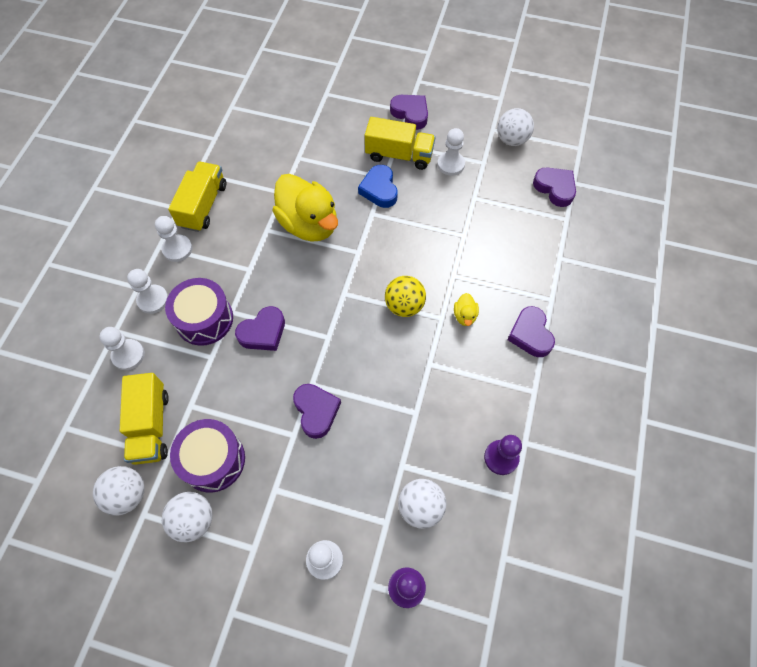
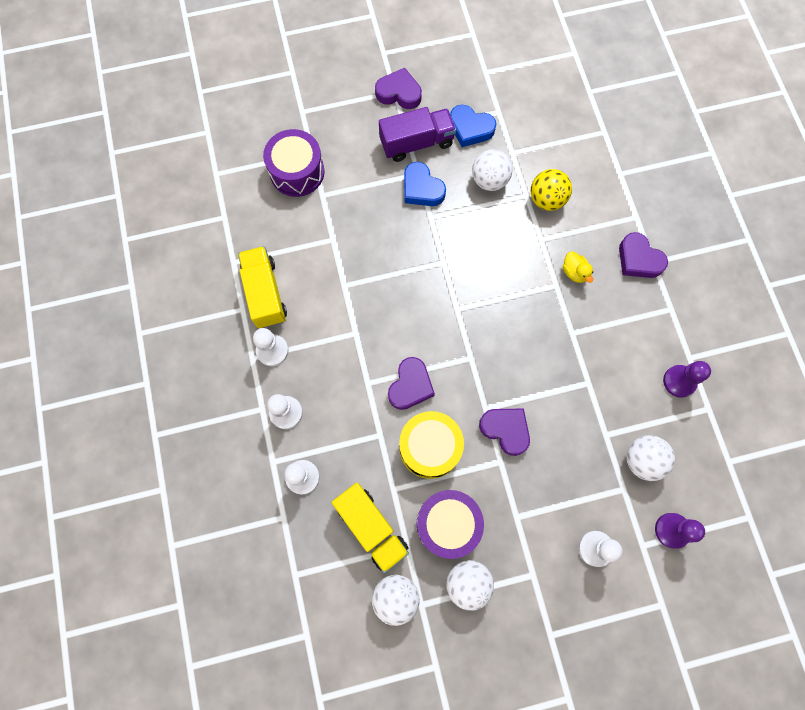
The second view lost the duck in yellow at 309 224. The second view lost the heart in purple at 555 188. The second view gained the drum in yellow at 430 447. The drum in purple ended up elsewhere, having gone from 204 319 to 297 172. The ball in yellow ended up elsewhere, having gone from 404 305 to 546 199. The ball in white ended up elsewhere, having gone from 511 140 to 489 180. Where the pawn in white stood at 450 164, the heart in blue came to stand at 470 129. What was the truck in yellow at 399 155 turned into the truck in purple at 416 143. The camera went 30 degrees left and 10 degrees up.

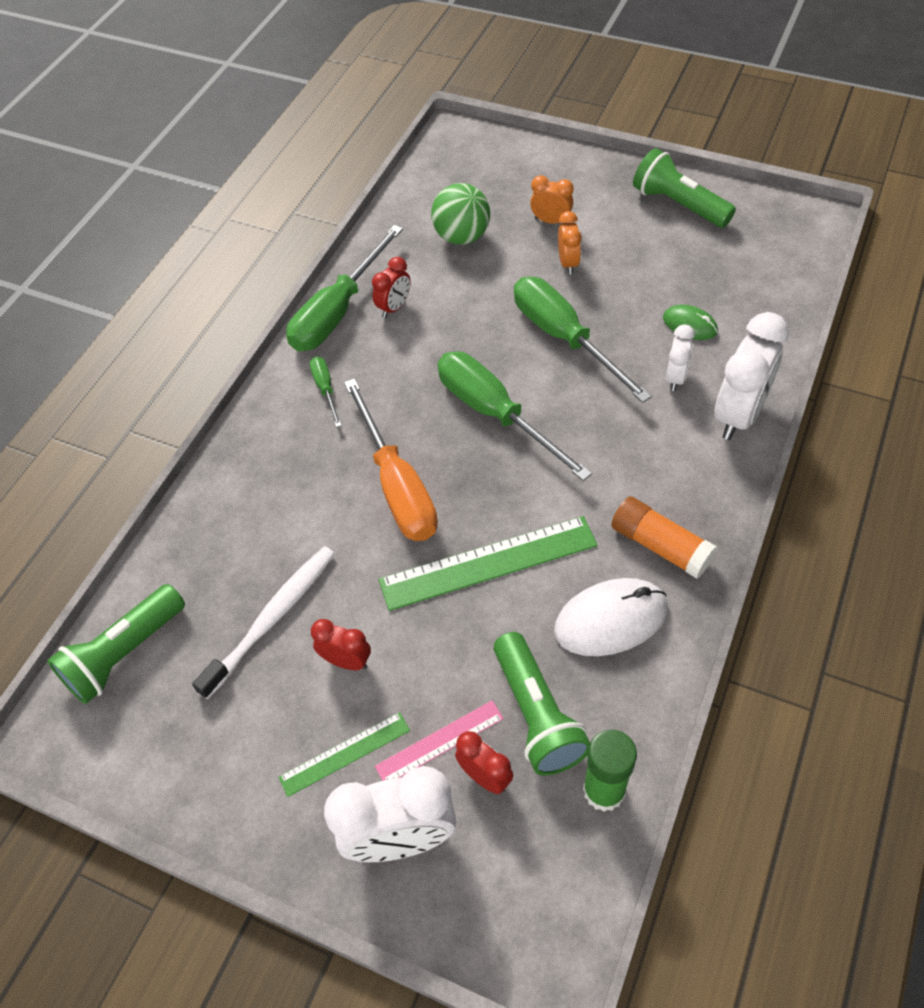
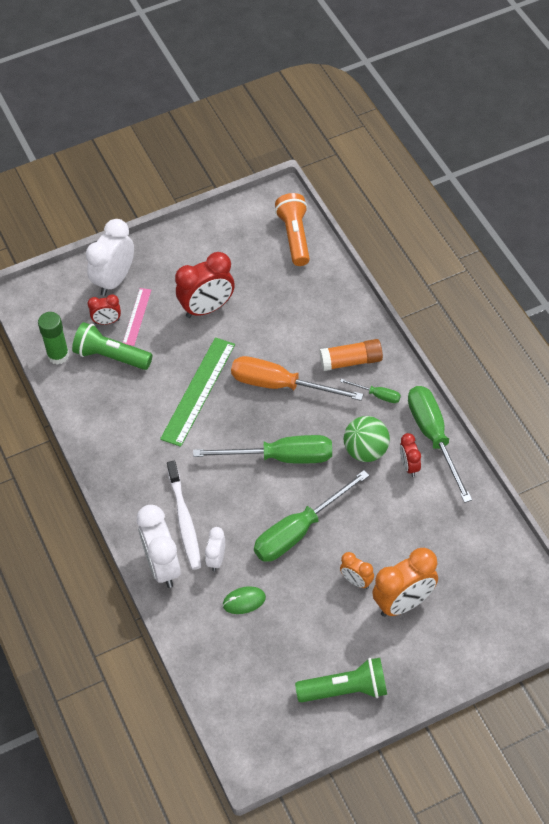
The second view lost the ruler in green at 345 754. The second view lost the mouse in white at 611 619. The toothbrush in white ended up elsewhere, having gone from 272 619 to 184 520. The ball in green ended up elsewhere, having gone from 462 236 to 366 451. The glue stick in orange ended up elsewhere, having gone from 660 546 to 351 361. What was the flashlight in green at 124 654 turned into the flashlight in orange at 295 236. The screwdriver in green at 564 338 ended up facing another way, 135 degrees clockwise from before. The clock in white at 675 378 ended up facing another way, 45 degrees clockwise from before. The size of the clock in red at 346 661 changed by a factor of 1.88. The size of the clock in orange at 551 221 changed by a factor of 1.88. The camera went 130 degrees right and 0 degrees up.

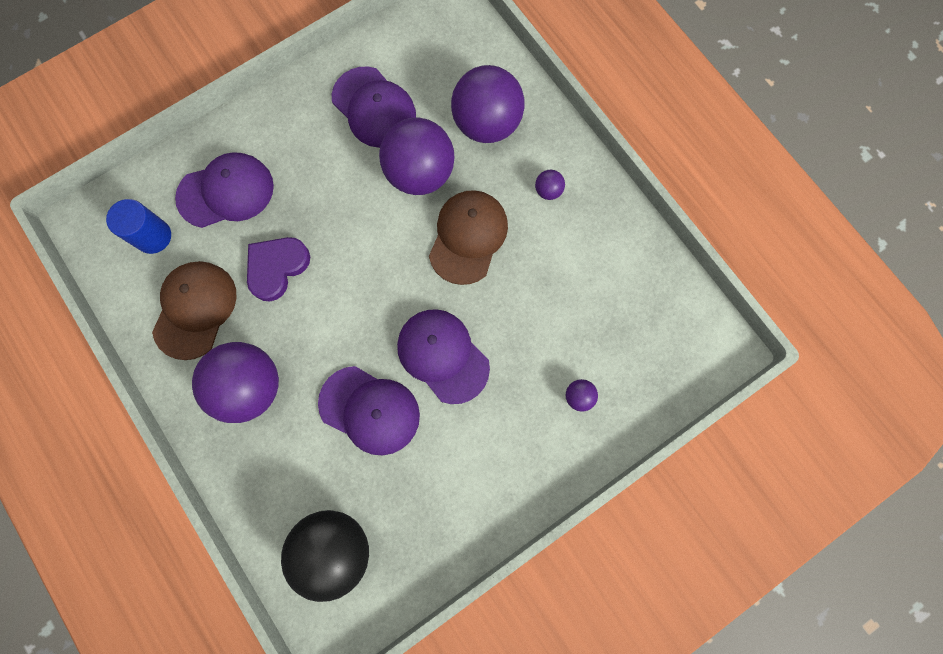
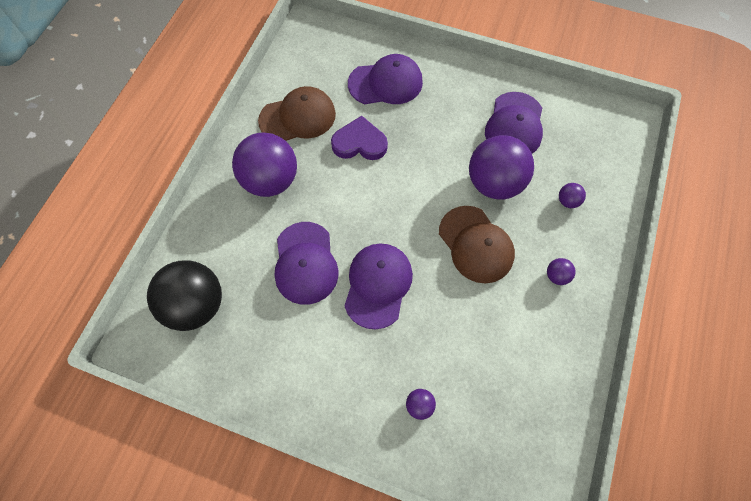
The second view lost the cylinder in blue at 153 236. The cap in purple at 226 192 ended up facing another way, 45 degrees counterclockwise from before. The cap in brown at 468 237 ended up facing another way, 75 degrees clockwise from before. The size of the ball in purple at 486 124 changed by a factor of 0.41. The camera went 55 degrees right and 10 degrees down.

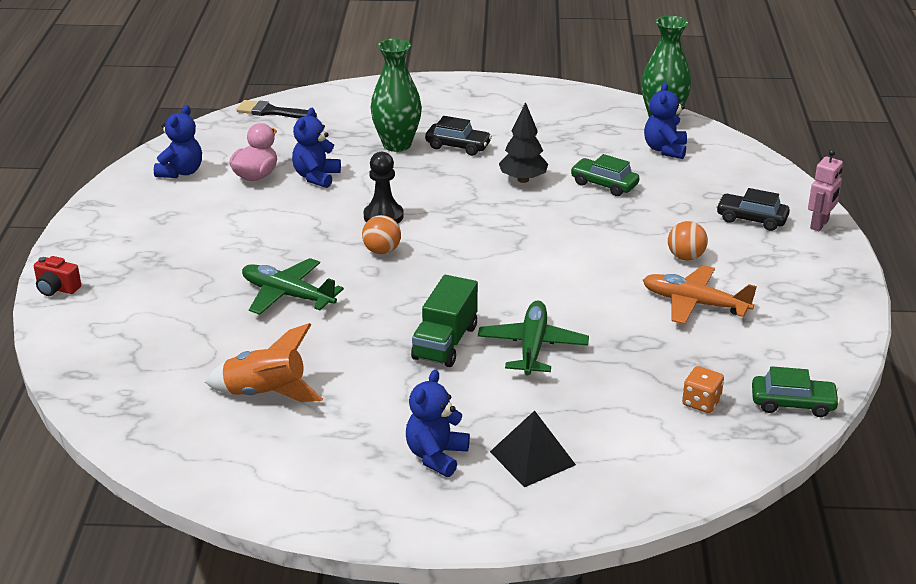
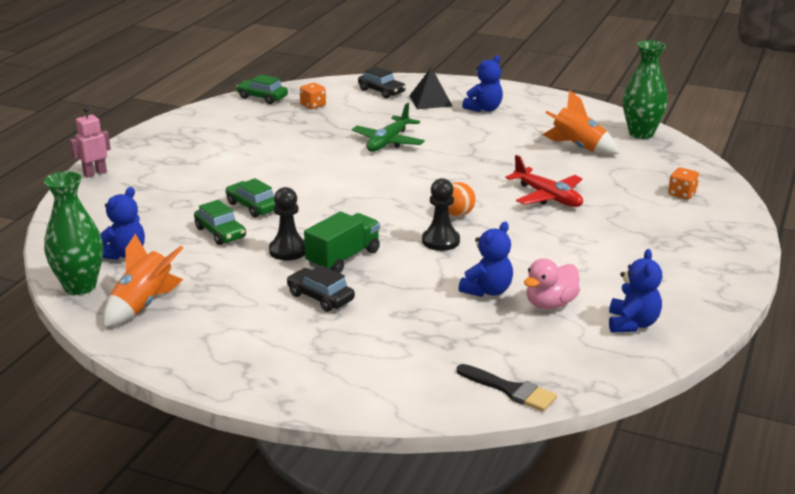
The second view lost the camera in red at 57 289. The second view lost the plane in orange at 694 303. The second view lost the ball in orange at 685 257. The second view gained the rocket in orange at 143 305. The second view gained the car in green at 252 206. The second view gained the dice in orange at 682 194. The vase in green ended up elsewhere, having gone from 397 145 to 641 134. The truck in green ended up elsewhere, having gone from 445 342 to 343 258. The car in black ended up elsewhere, having gone from 751 219 to 381 91. Where the tree in black stood at 523 179, the pawn in black came to stand at 288 250. What was the plane in green at 287 295 turned into the plane in red at 548 197. The teddy bear in blue at 181 172 ended up facing another way, 150 degrees clockwise from before. The camera went 160 degrees left and 5 degrees down.

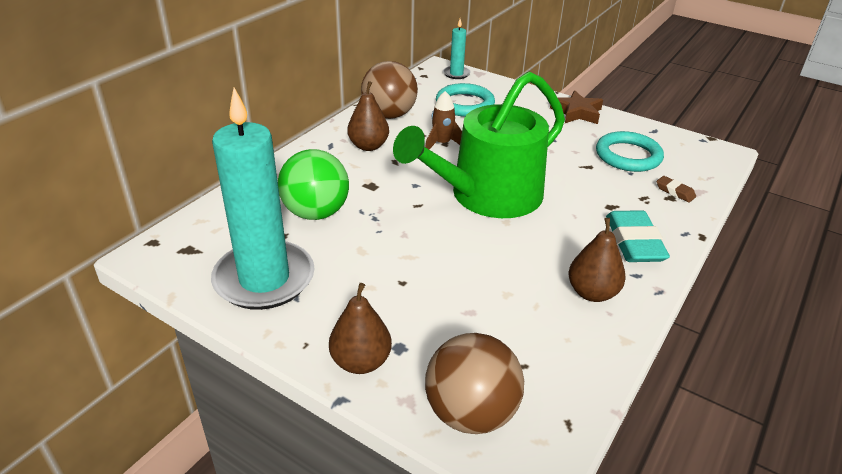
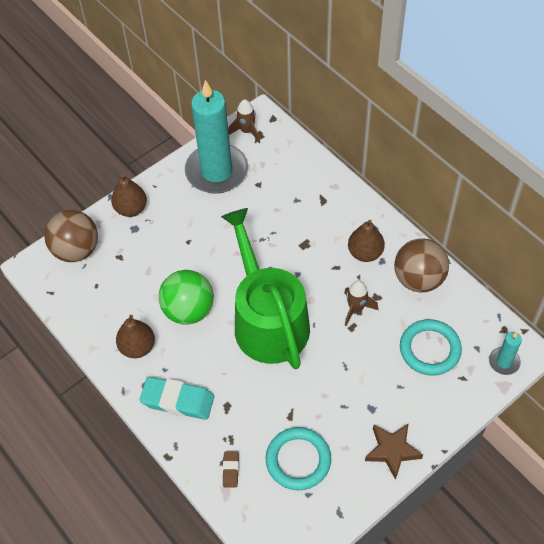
The second view gained the rocket in brown at 247 131. The ball in green ended up elsewhere, having gone from 316 213 to 189 310. The eraser in brown at 675 192 ended up facing another way, 60 degrees counterclockwise from before. The camera went 110 degrees right and 20 degrees up.

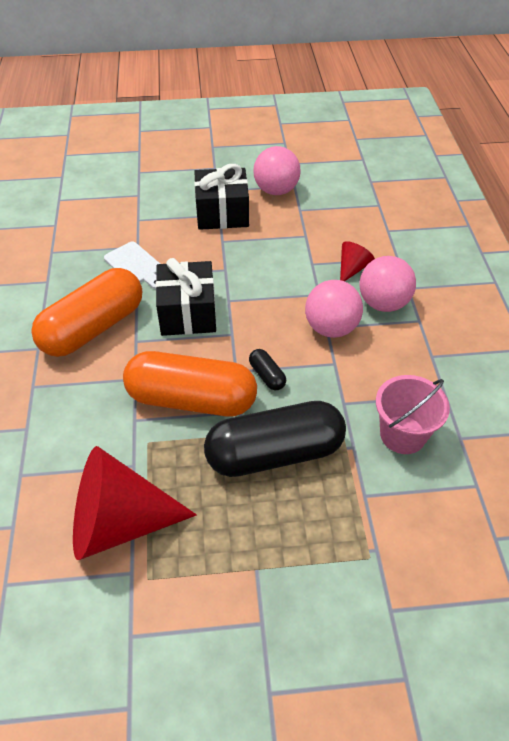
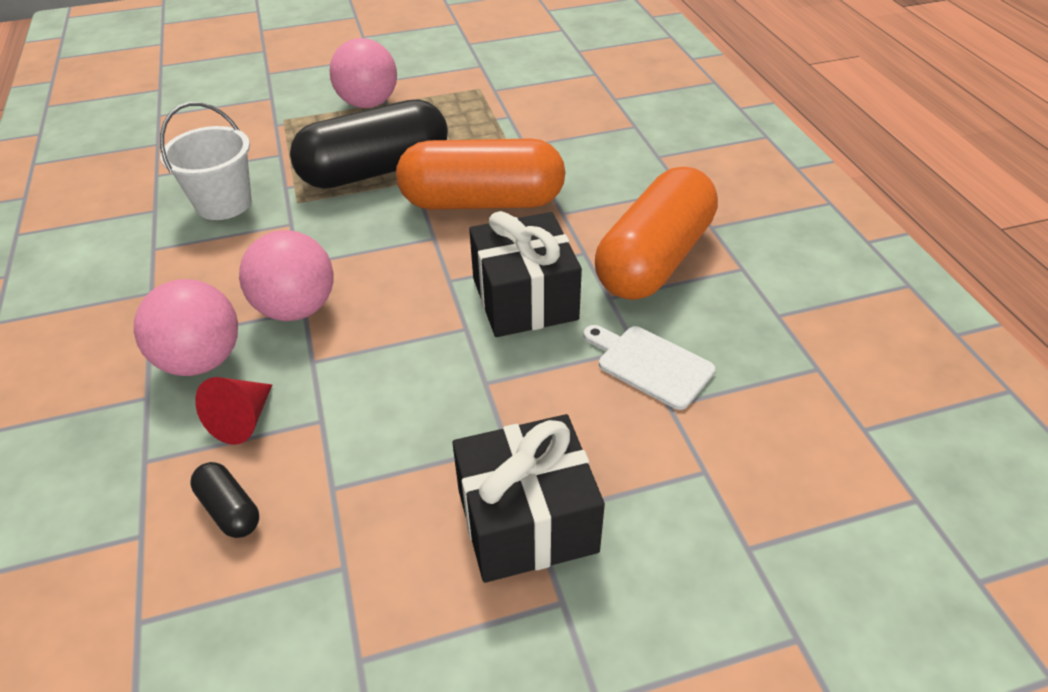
The second view lost the cone in red at 118 522. The capsule in black ended up elsewhere, having gone from 267 375 to 229 509. The ball in pink ended up elsewhere, having gone from 276 190 to 368 103. What was the bucket in pink at 403 434 turned into the bucket in white at 224 203. The camera went 170 degrees right and 5 degrees down.

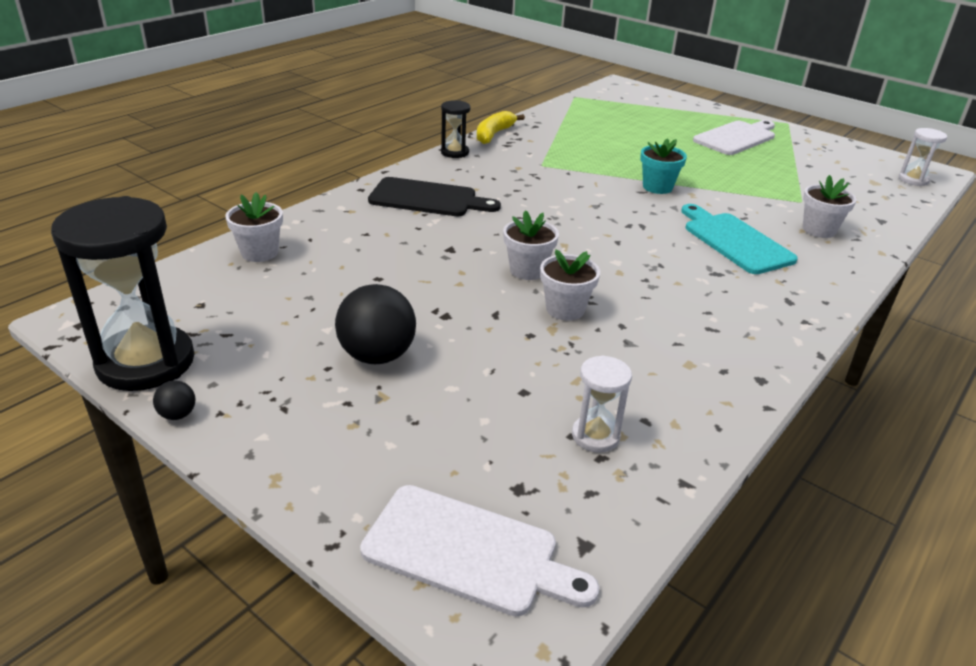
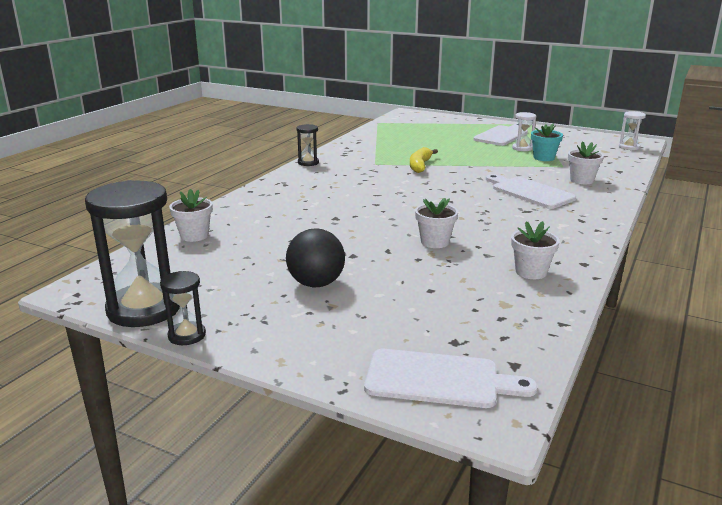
The second view lost the cutting board in black at 428 198. The banana in yellow ended up elsewhere, having gone from 494 134 to 420 166. The flower pot in white ended up elsewhere, having gone from 527 270 to 531 272. The hourglass in white ended up elsewhere, having gone from 595 436 to 522 148. The flower pot in turquoise ended up elsewhere, having gone from 657 187 to 544 158. Where the ball in black stood at 178 415, the hourglass in black came to stand at 187 335. What was the cutting board in turquoise at 734 241 turned into the cutting board in white at 529 192. The camera went 10 degrees left and 10 degrees down.

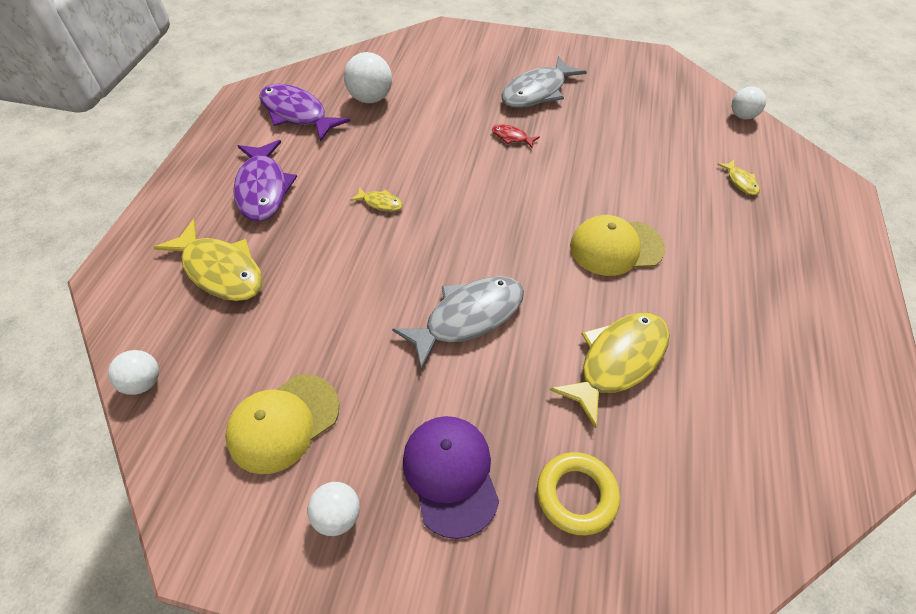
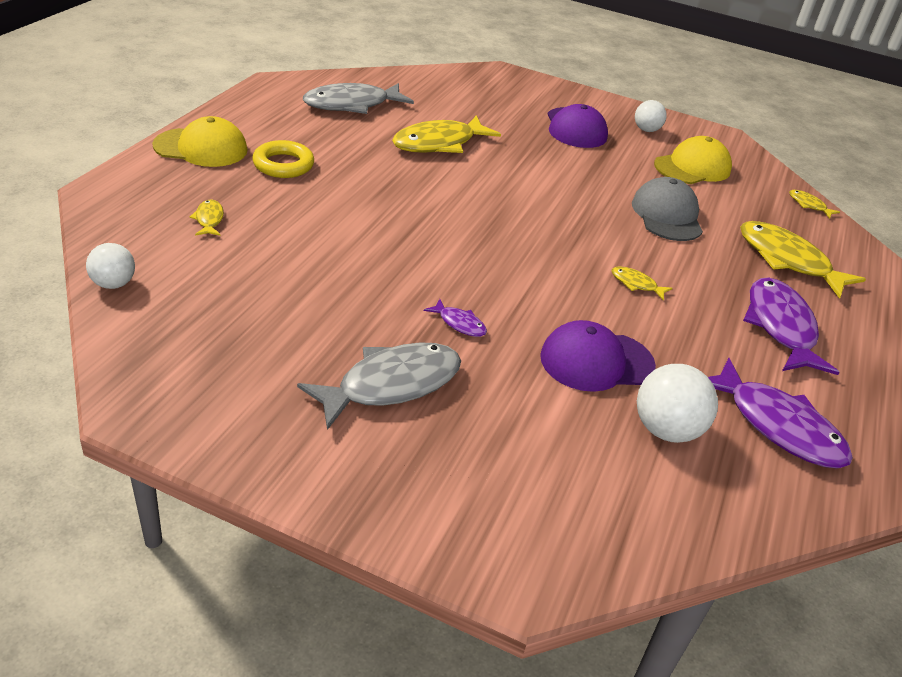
The second view gained the cap in purple at 596 361. The second view gained the cap in grey at 667 215. The fish in grey ended up elsewhere, having gone from 468 317 to 352 105. The ring in yellow ended up elsewhere, having gone from 576 495 to 283 165. The cap in yellow ended up elsewhere, having gone from 616 247 to 201 148. Where the ball in white stood at 143 382, the fish in yellow came to stand at 808 205. What was the fish in red at 511 137 turned into the fish in purple at 459 323. The camera went 175 degrees left and 15 degrees down.

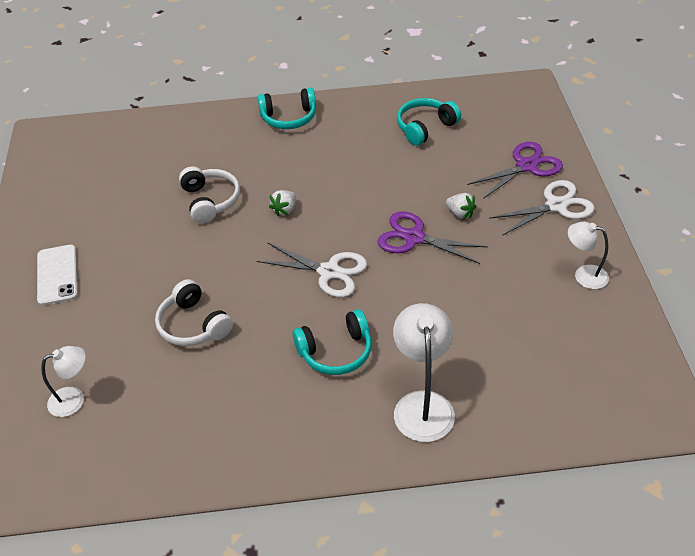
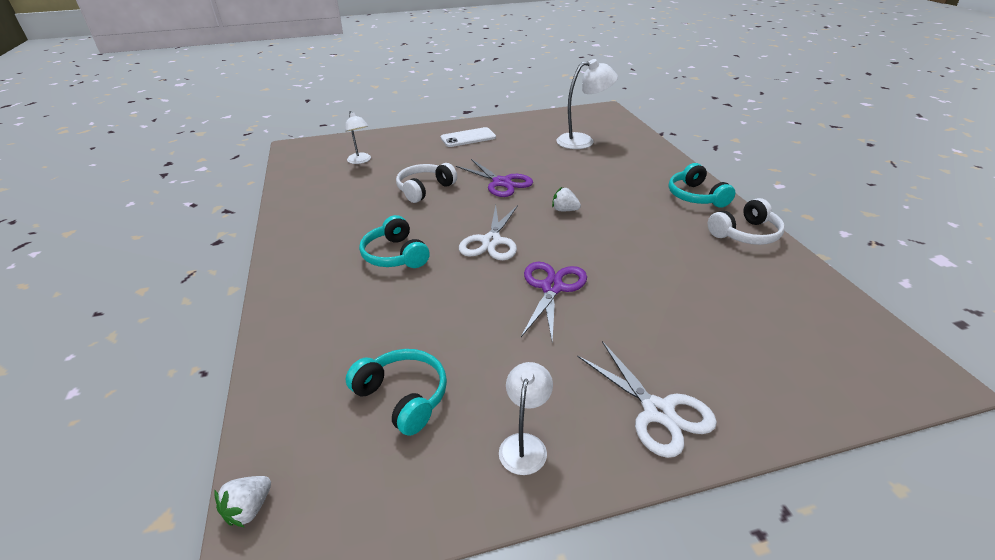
The headphones in white ended up elsewhere, having gone from 210 201 to 745 234. The lamp in white ended up elsewhere, having gone from 422 404 to 583 141. The headphones in turquoise ended up elsewhere, having gone from 425 127 to 403 397. The strawberry in white ended up elsewhere, having gone from 460 213 to 249 509. The scissors in purple ended up elsewhere, having gone from 526 166 to 501 183. The camera went 80 degrees right and 10 degrees down.

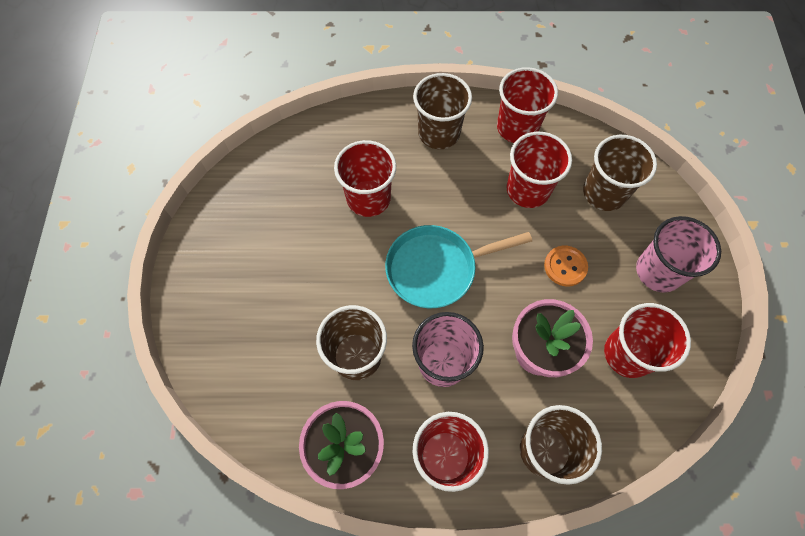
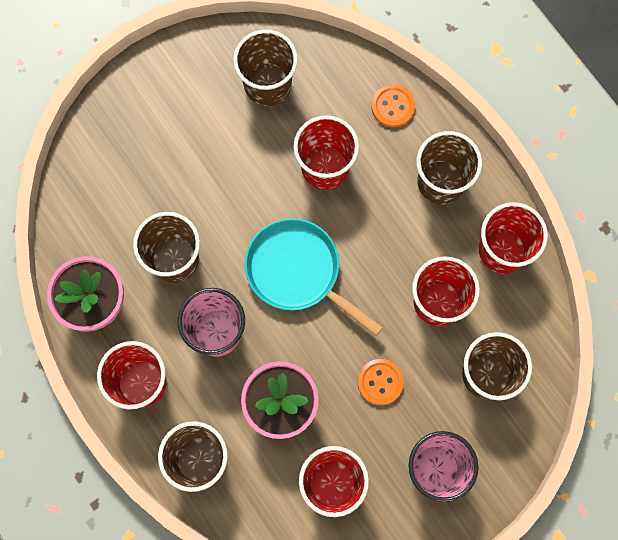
The second view gained the cup in brown at 267 84. The second view gained the button in orange at 393 106. The camera went 55 degrees right and 10 degrees up.

